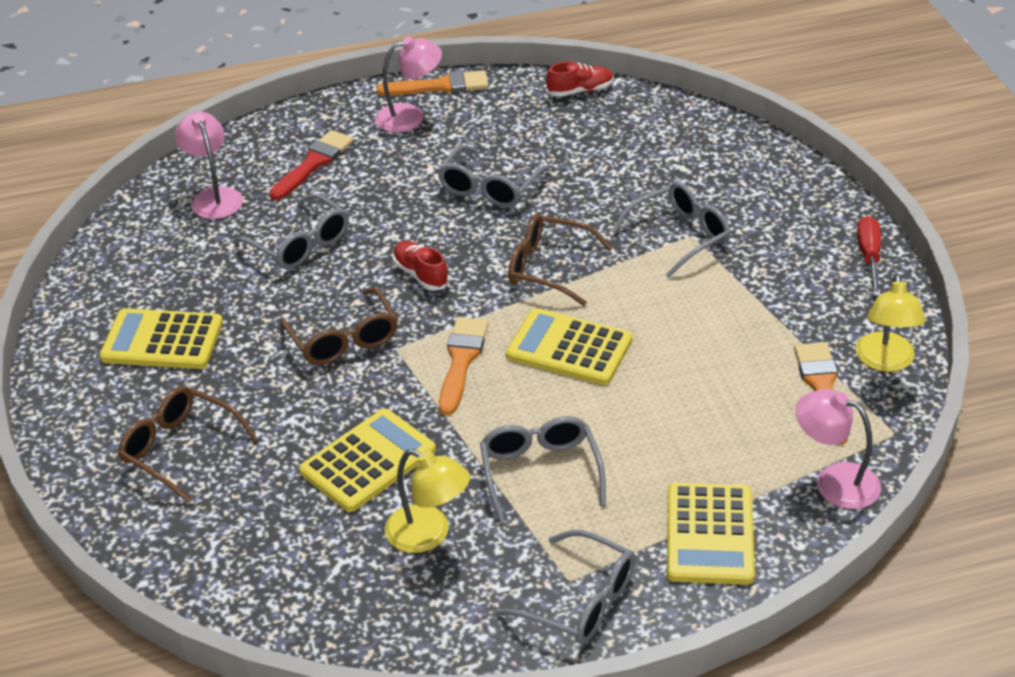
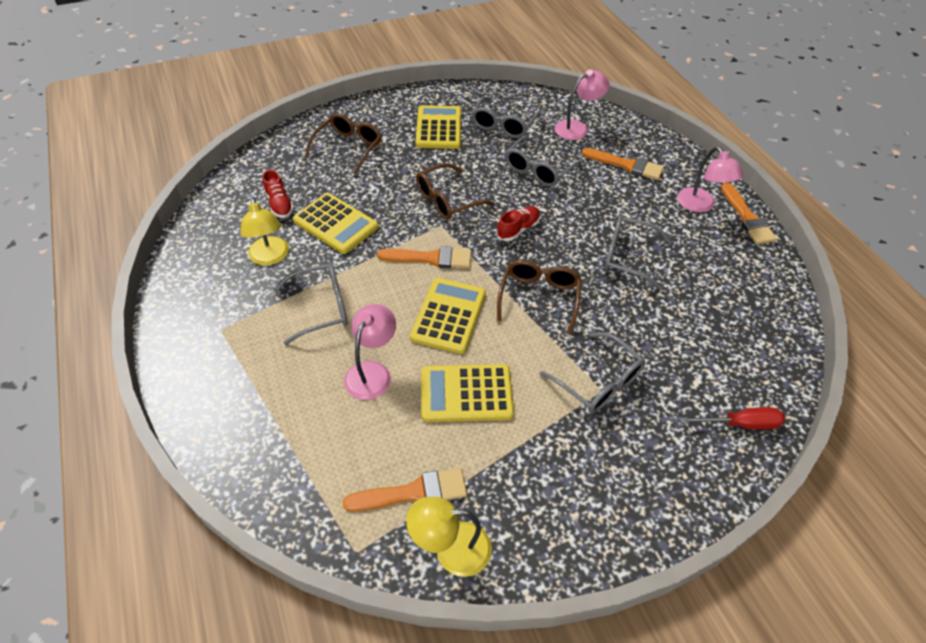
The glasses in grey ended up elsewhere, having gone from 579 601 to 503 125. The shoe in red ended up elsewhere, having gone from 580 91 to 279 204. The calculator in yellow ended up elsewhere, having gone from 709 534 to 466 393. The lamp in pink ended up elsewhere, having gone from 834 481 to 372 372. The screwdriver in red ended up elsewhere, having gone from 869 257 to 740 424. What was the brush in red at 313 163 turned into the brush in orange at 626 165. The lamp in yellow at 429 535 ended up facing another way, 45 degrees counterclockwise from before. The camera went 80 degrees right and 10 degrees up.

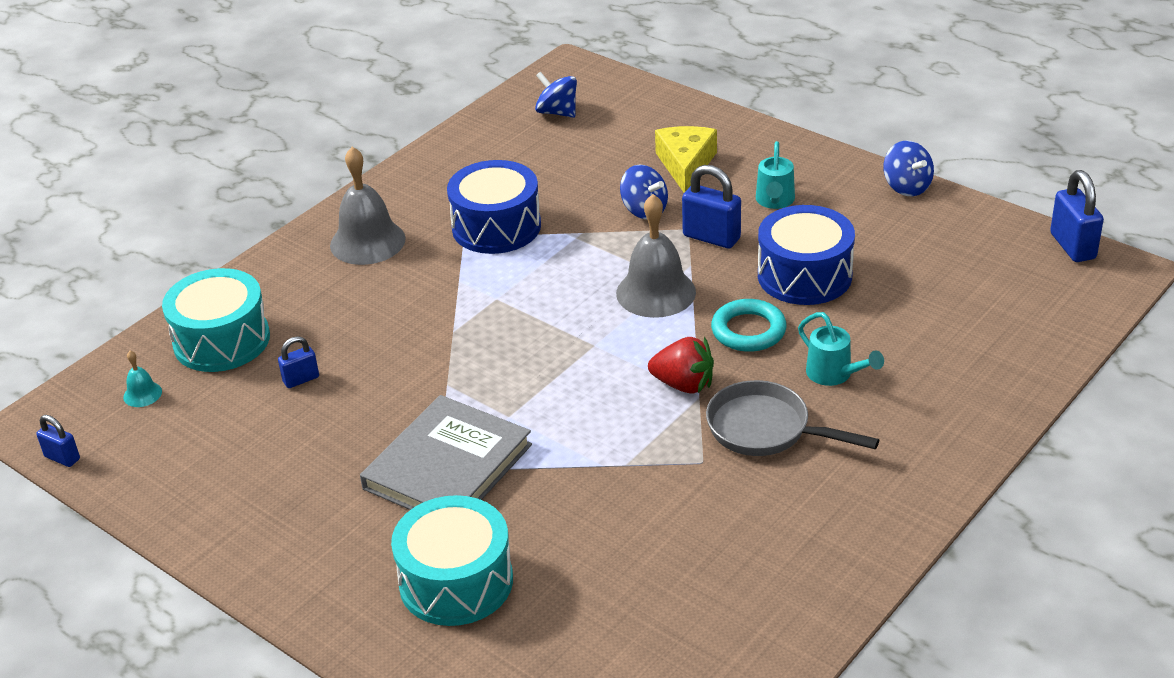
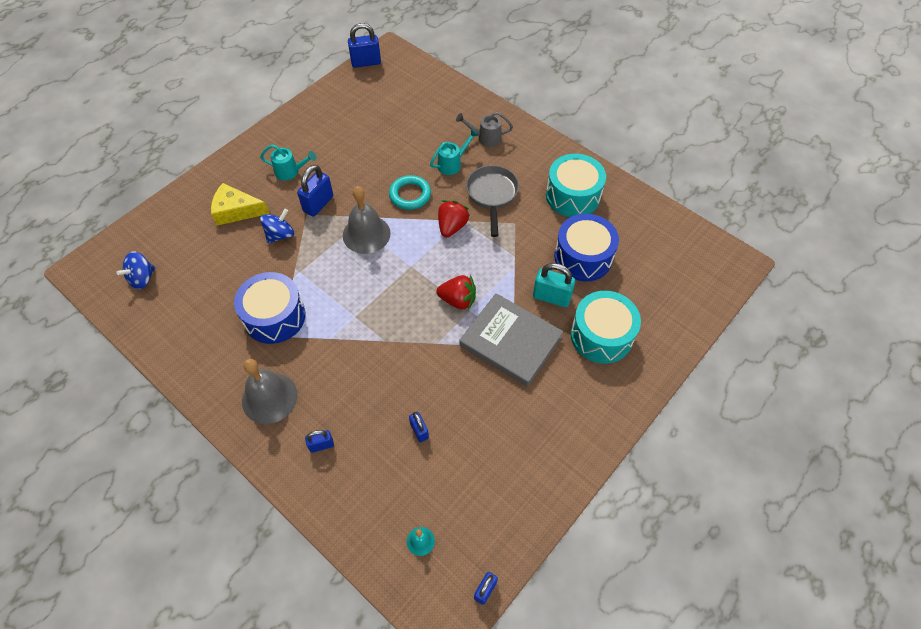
The second view lost the spinning top in blue at 907 187. The second view gained the padlock in blue at 321 445. The second view gained the strawberry in red at 458 300. The second view gained the watering can in grey at 485 138. The second view gained the padlock in turquoise at 551 297. The drum in turquoise ended up elsewhere, having gone from 222 340 to 573 195. The drum in blue ended up elsewhere, having gone from 804 275 to 583 257. The pan in grey at 766 429 ended up facing another way, 150 degrees clockwise from before. The camera went 90 degrees left and 20 degrees up.

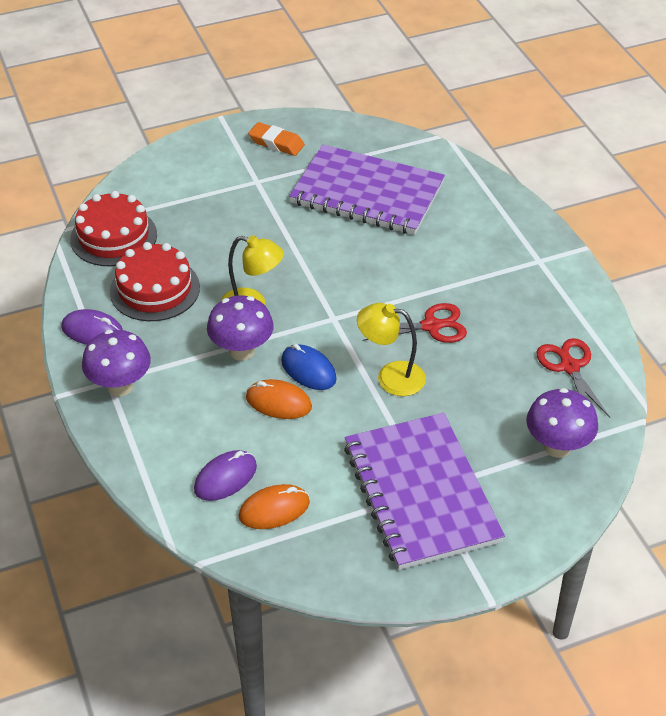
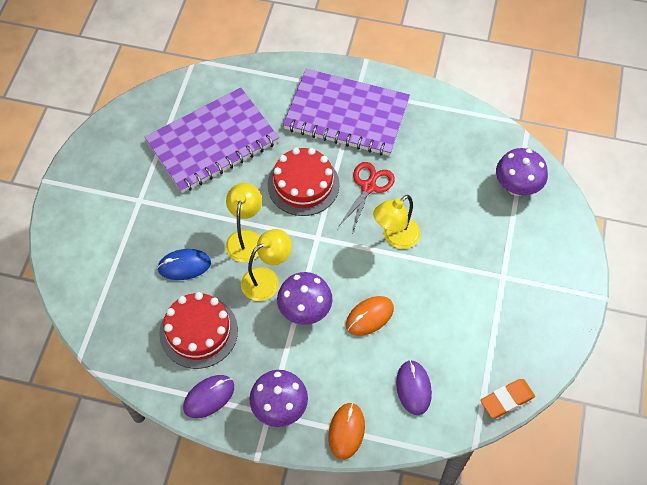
The second view lost the scissors in red at 569 367. The second view gained the lamp in yellow at 245 238. The cake in red ended up elsewhere, having gone from 113 237 to 303 184. The mouse in orange ended up elsewhere, having gone from 274 509 to 346 431. The eraser in orange ended up elsewhere, having gone from 276 143 to 507 400. The mouse in blue ended up elsewhere, having gone from 308 370 to 184 265. The notebook in purple ended up elsewhere, having gone from 421 493 to 346 114. The camera went 55 degrees left and 15 degrees up.

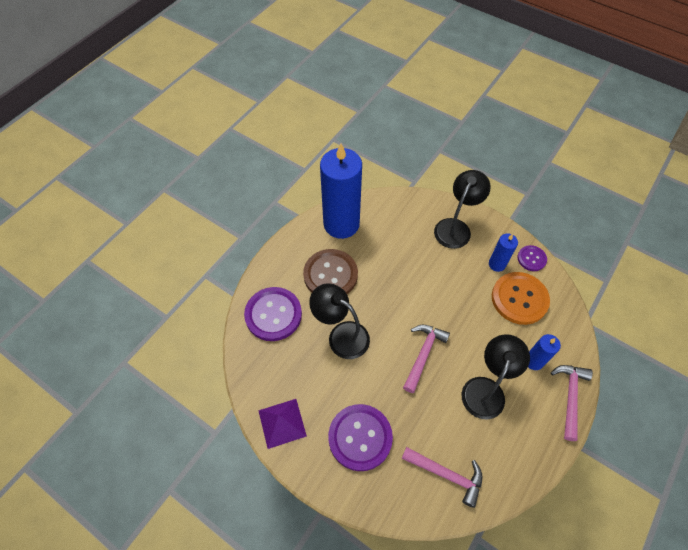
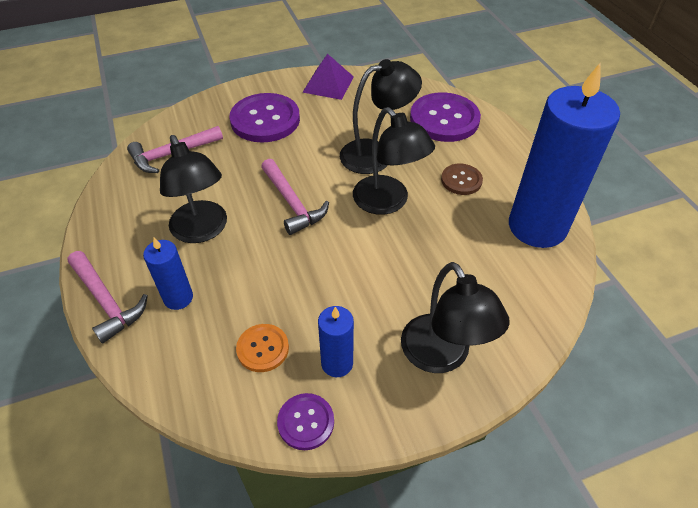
The second view gained the lamp in black at 388 202. The size of the button in brown at 330 275 changed by a factor of 0.53. The size of the button in orange at 519 299 changed by a factor of 0.53. The camera went 125 degrees right and 10 degrees down.

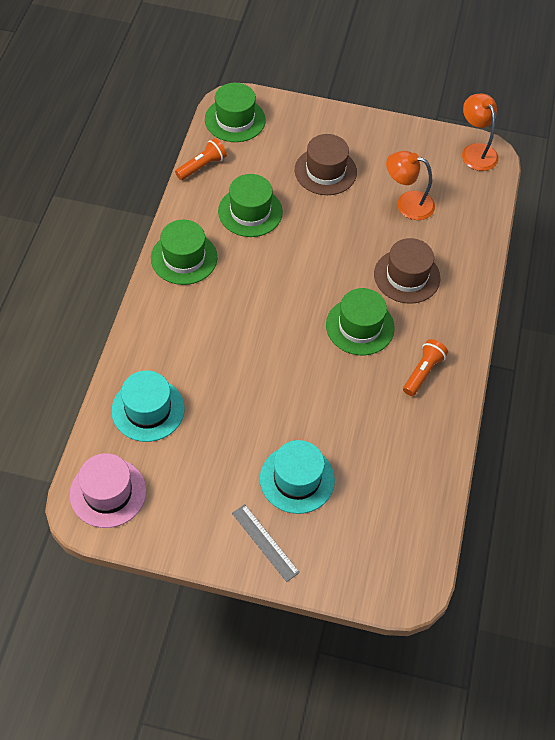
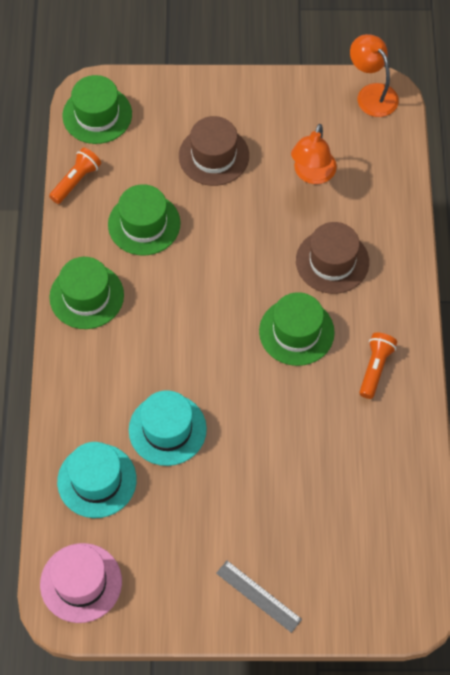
The hat in turquoise ended up elsewhere, having gone from 297 479 to 167 429. The lamp in orange at 407 203 ended up facing another way, 75 degrees counterclockwise from before. The camera went 10 degrees left and 5 degrees up.

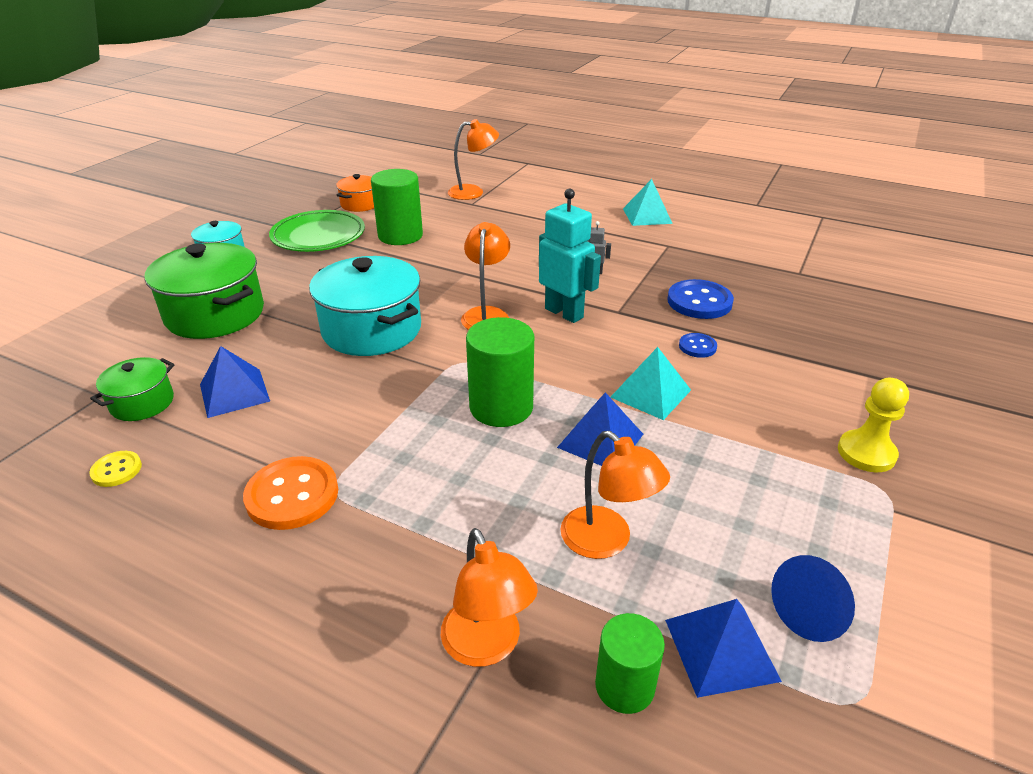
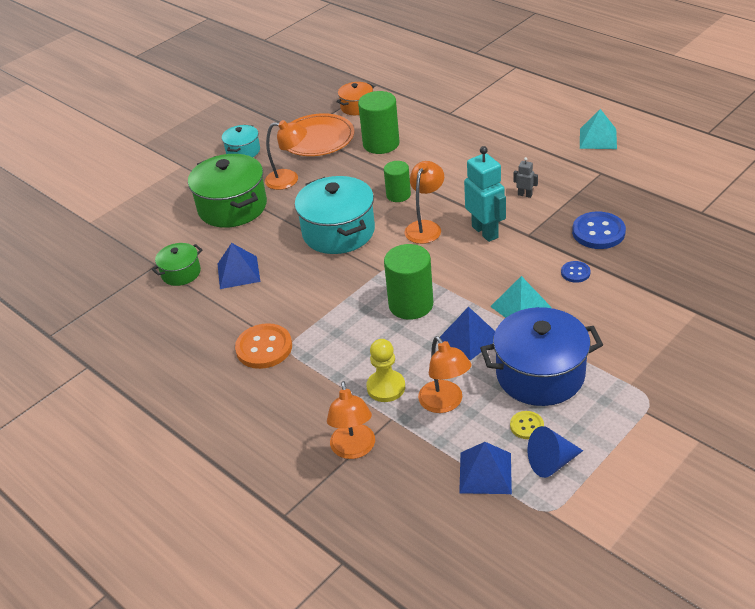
The second view gained the pot in blue at 540 374. The button in yellow ended up elsewhere, having gone from 116 470 to 526 426. The lamp in orange ended up elsewhere, having gone from 473 192 to 289 180. The cylinder in green ended up elsewhere, having gone from 624 686 to 398 195. The pawn in yellow ended up elsewhere, having gone from 866 453 to 386 387. What was the plate in green at 318 236 turned into the plate in orange at 317 139. The camera went 20 degrees right and 5 degrees up.

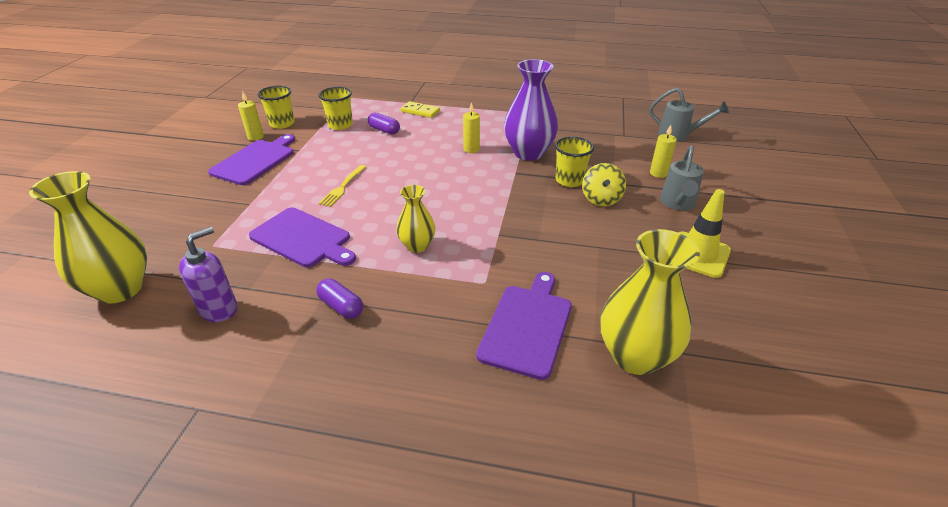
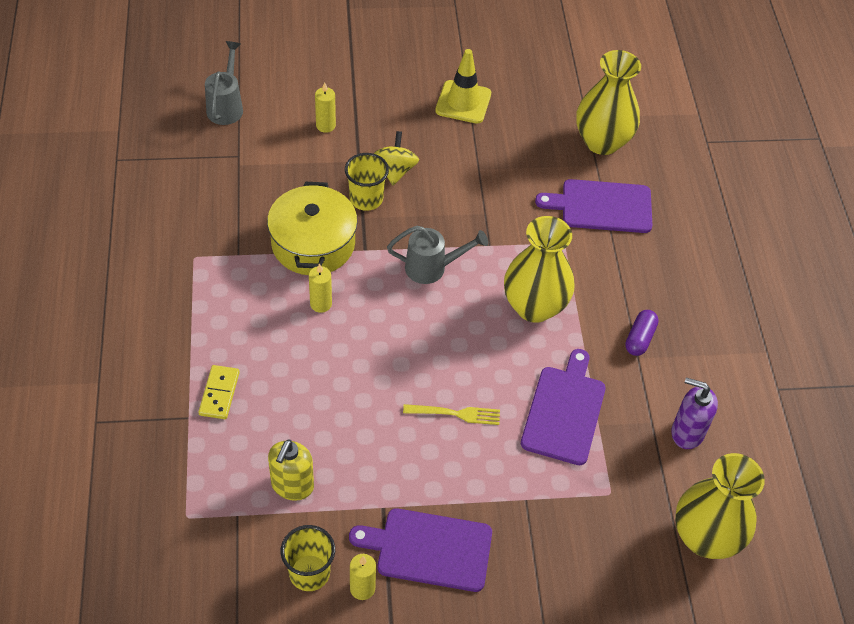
The second view lost the capsule in purple at 384 130. The watering can in grey ended up elsewhere, having gone from 677 204 to 432 268. Where the cup in yellow stood at 340 125, the soap dispenser in yellow came to stand at 292 486. Where the vase in purple stood at 528 153, the pot in yellow came to stand at 313 243. The spinning top in yellow at 601 199 ended up facing another way, 75 degrees counterclockwise from before. The size of the vase in yellow at 417 245 changed by a factor of 1.73. The camera went 110 degrees left and 15 degrees up.

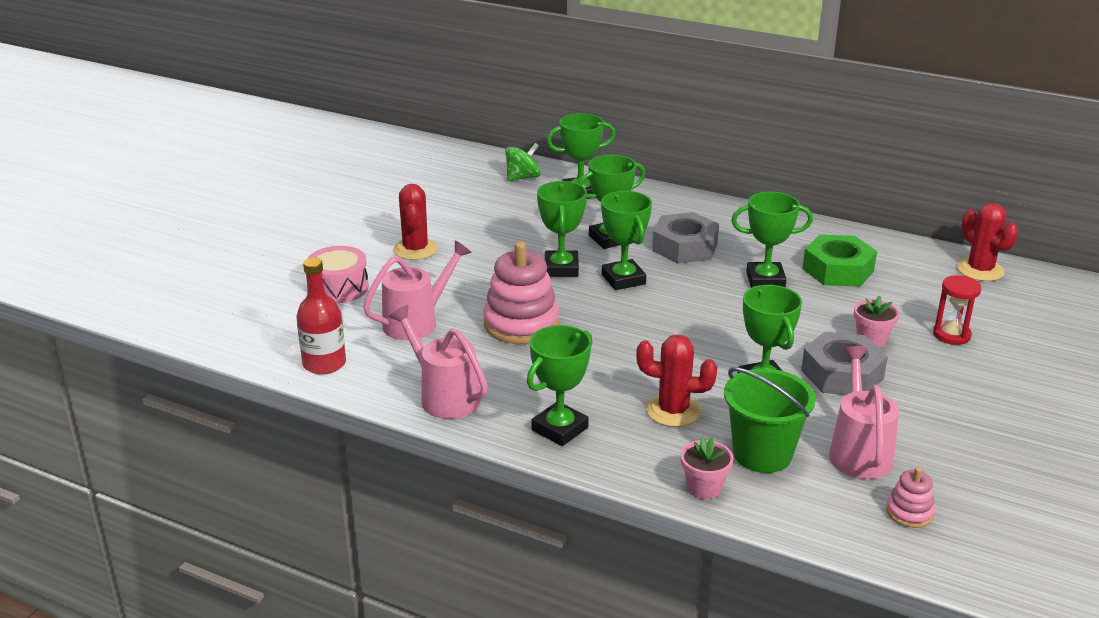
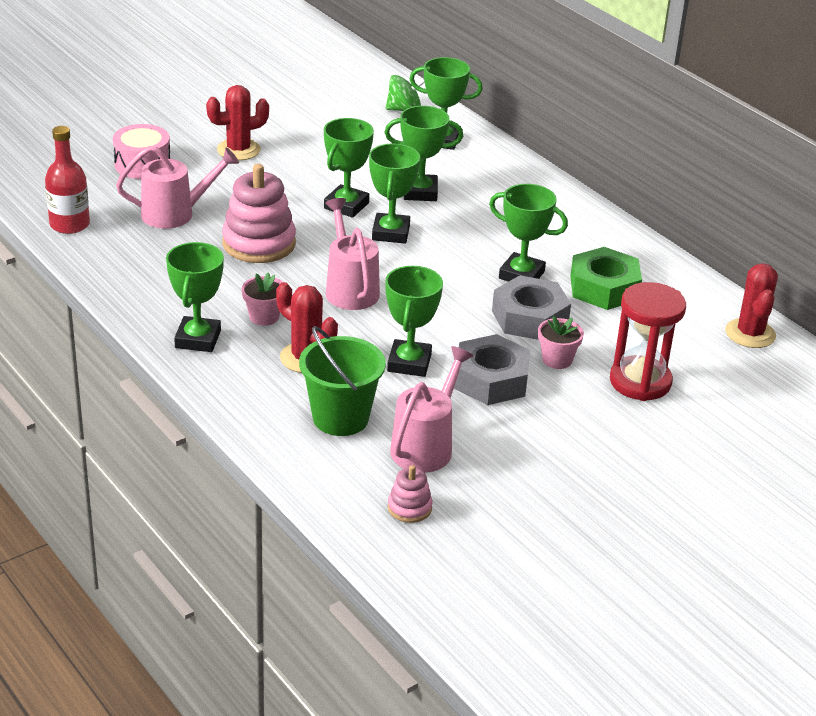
The watering can in pink ended up elsewhere, having gone from 443 396 to 349 288. The nut in grey ended up elsewhere, having gone from 684 247 to 529 318. The flower pot in pink ended up elsewhere, having gone from 704 487 to 264 317. The cactus in red at 415 249 ended up facing another way, 45 degrees clockwise from before. The trophy in green at 559 429 ended up facing another way, 60 degrees counterclockwise from before. The size of the hourglass in red at 951 335 changed by a factor of 1.60. The camera went 25 degrees right and 5 degrees up.

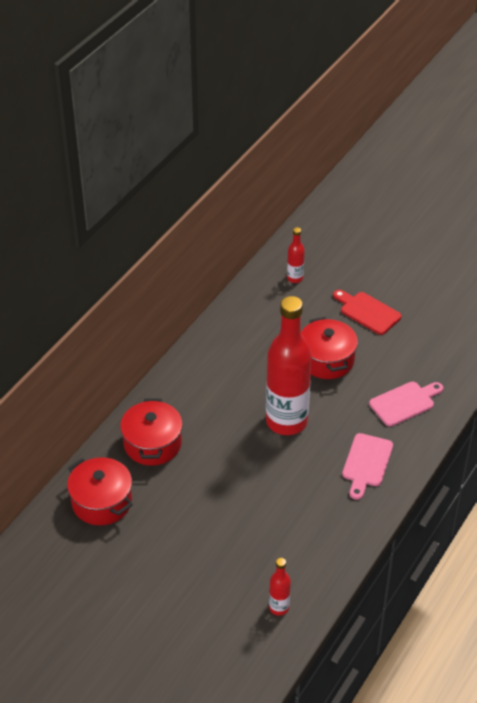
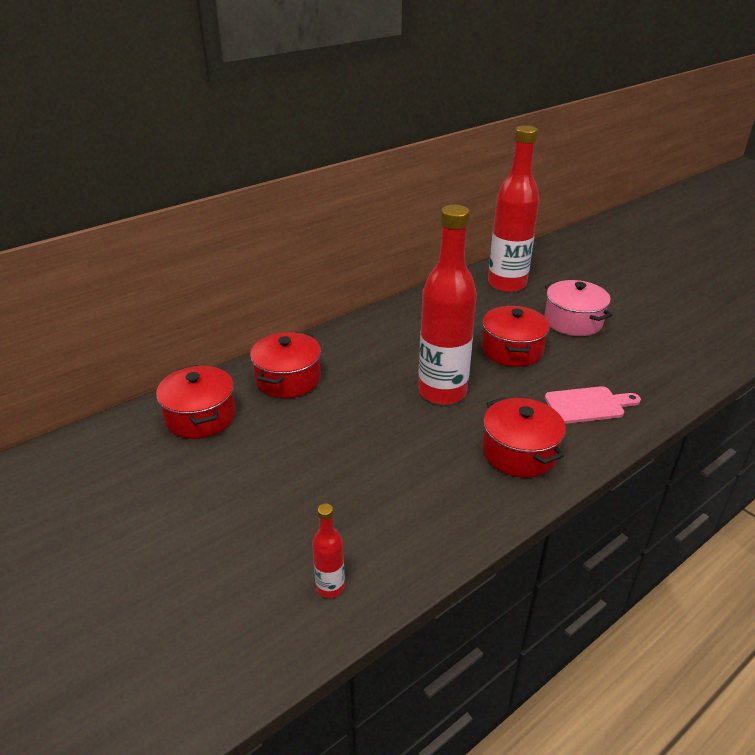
Where the cutting board in red stood at 367 312, the pot in pink came to stand at 573 321. Where the cutting board in pink stood at 366 463, the pot in red came to stand at 519 452. The size of the bottle in red at 295 278 changed by a factor of 2.32. The camera went 20 degrees right and 10 degrees down.

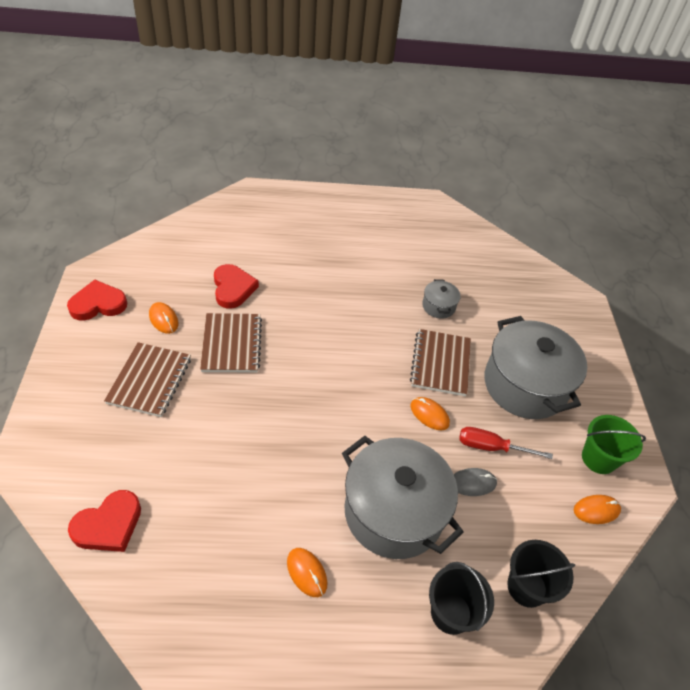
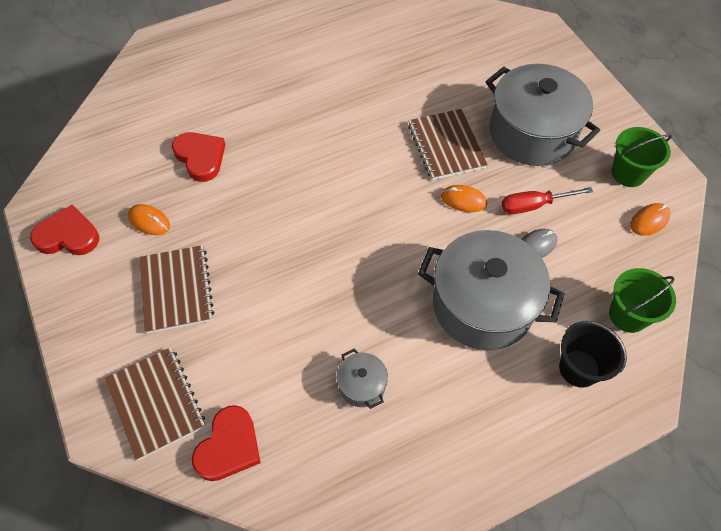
The second view lost the mouse in orange at 306 573. The notebook in brown ended up elsewhere, having gone from 231 344 to 156 403. The pot in grey ended up elsewhere, having gone from 438 306 to 362 385. What was the bucket in black at 527 587 turned into the bucket in green at 628 315. The heart in red at 98 304 ended up facing another way, 45 degrees clockwise from before. The camera went 20 degrees left and 10 degrees up.

